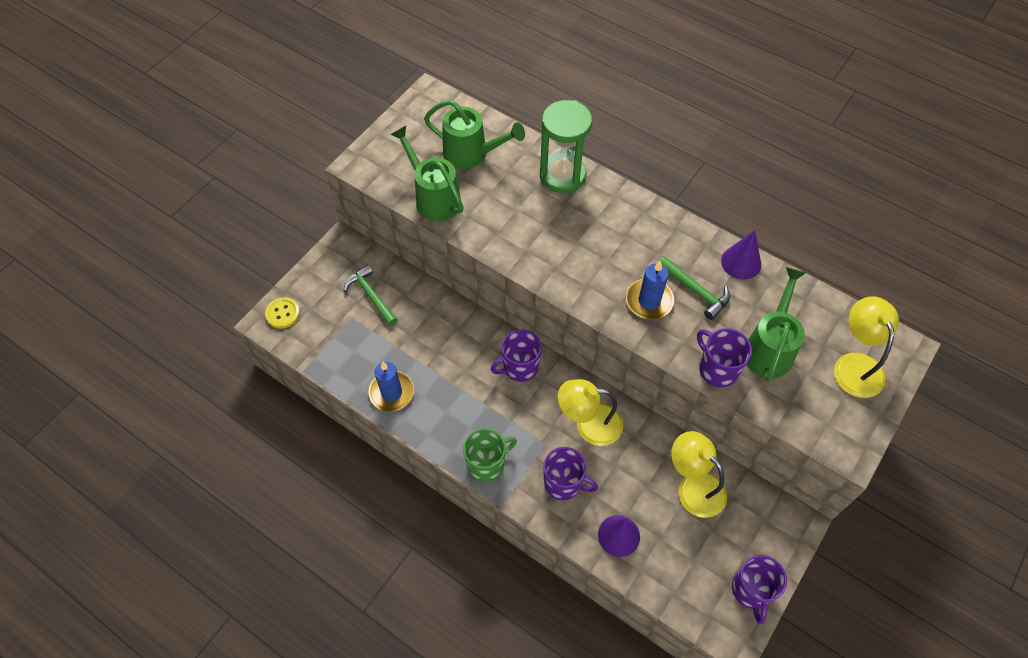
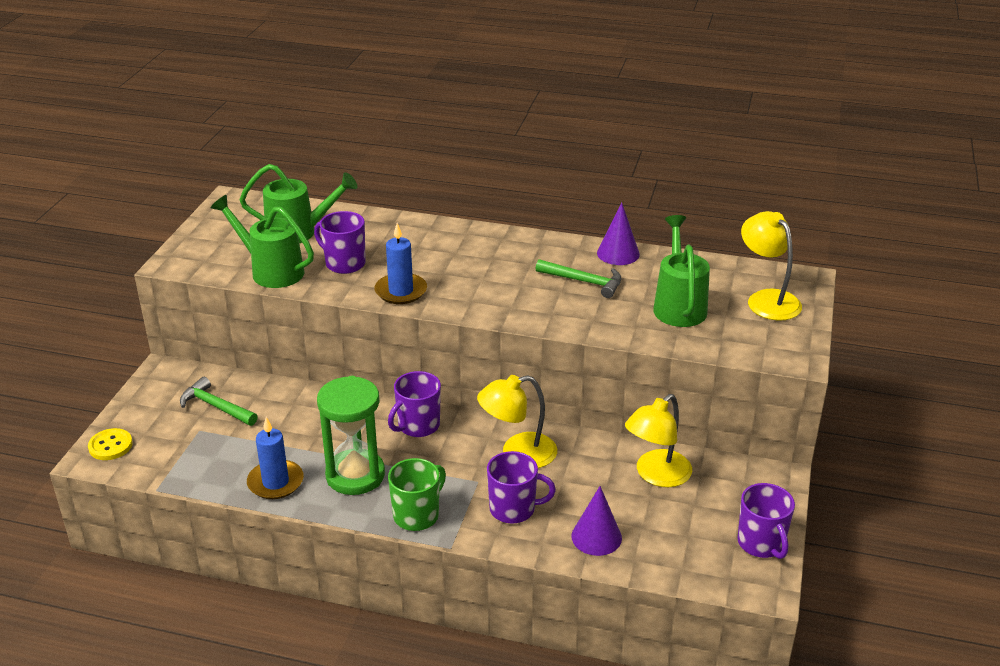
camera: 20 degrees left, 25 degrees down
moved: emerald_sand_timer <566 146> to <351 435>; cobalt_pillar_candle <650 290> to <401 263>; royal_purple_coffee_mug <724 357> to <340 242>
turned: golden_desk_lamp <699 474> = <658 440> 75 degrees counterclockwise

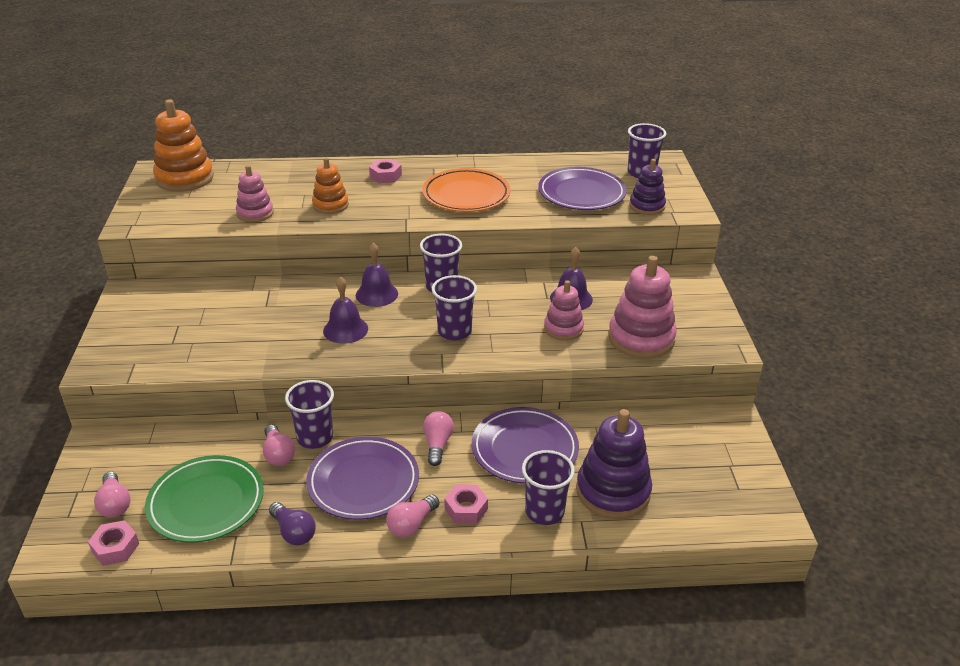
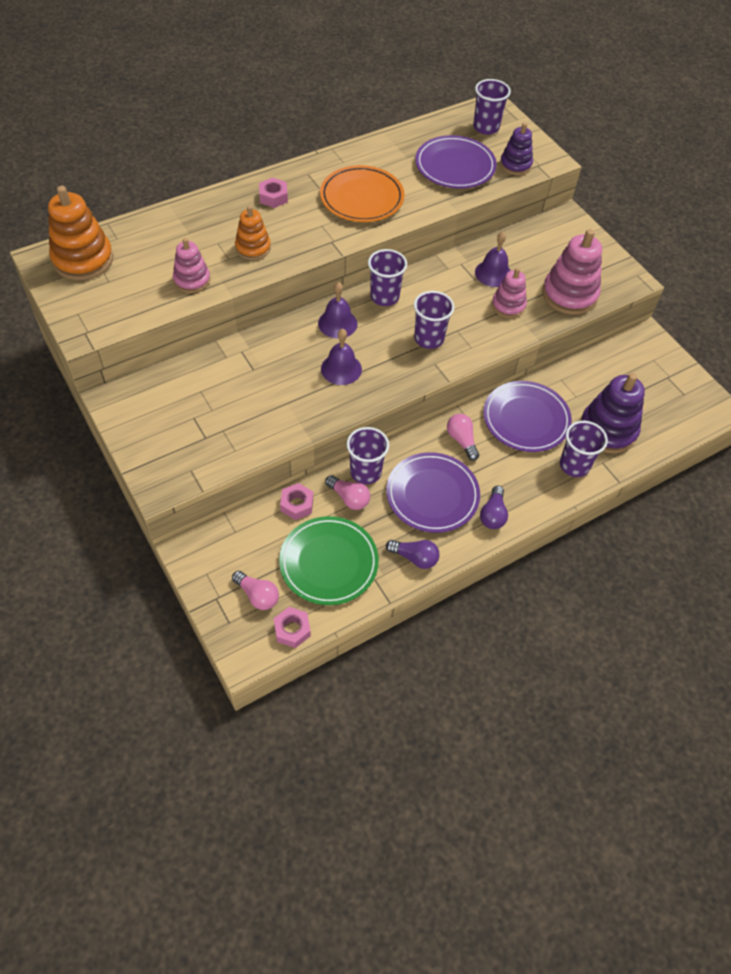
camera: 30 degrees left, 20 degrees up
moved: rosy_hexagon_nut <466 504> to <296 501>
recoloured: rosy_lightbulb <412 516> to royal_purple_lightbulb <494 507>

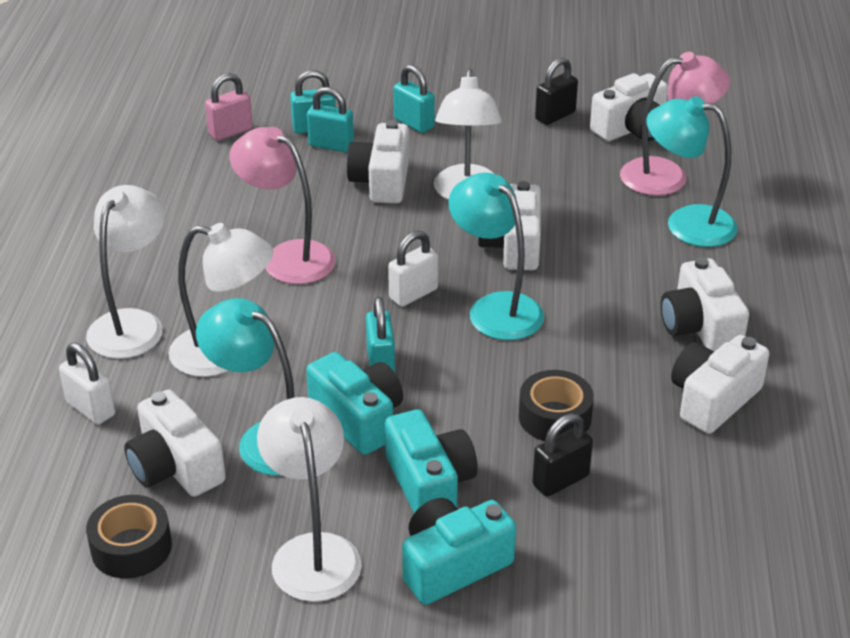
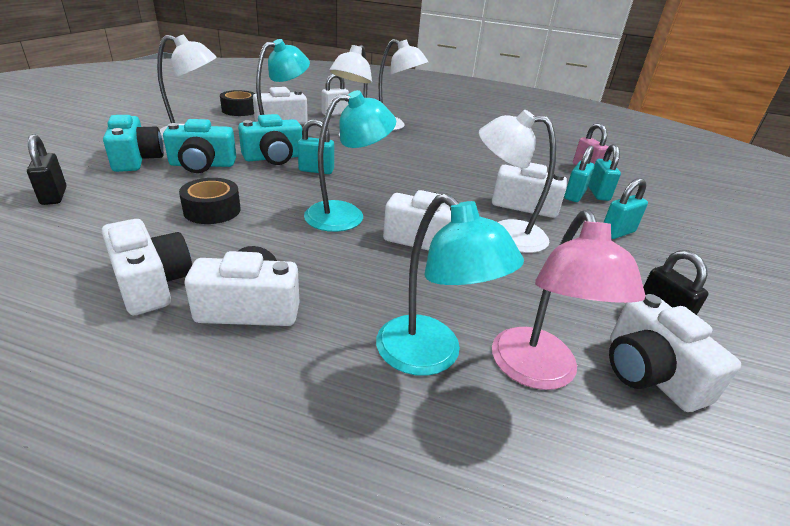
camera: 100 degrees right, 5 degrees down
removed: rosy_desk_lamp <282 205>; white_small_lock <413 268>
moved: ebony_small_lock <562 455> to <47 169>
turned: aqua_desk_lamp <692 171> = <450 284> 105 degrees clockwise

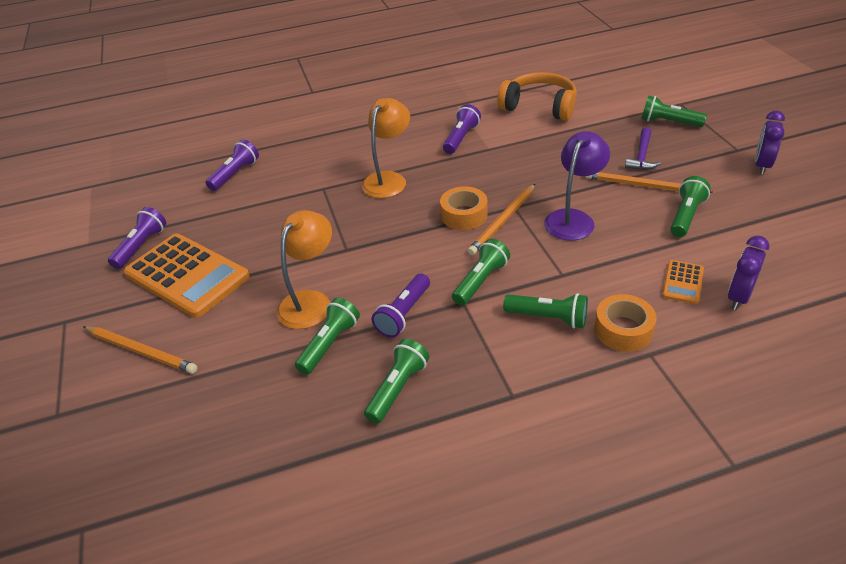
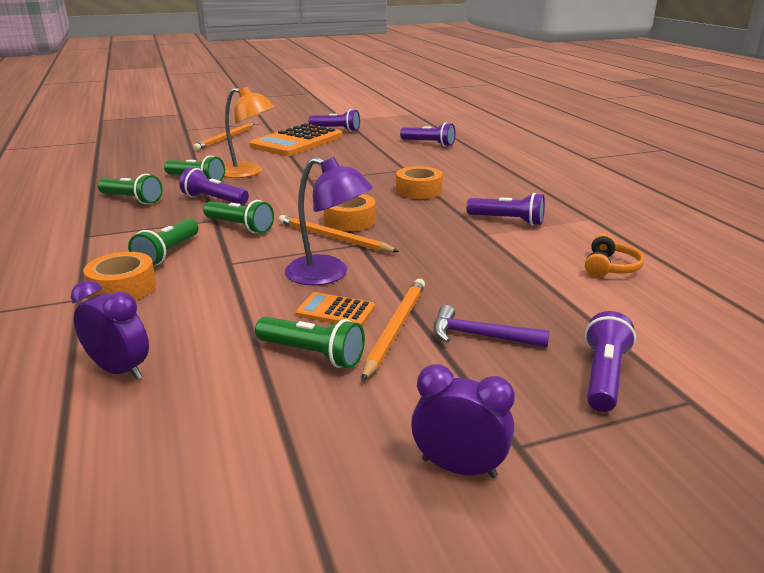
camera: 85 degrees right, 15 degrees down
moved: bright_orange_adding_machine <683 282> to <335 309>
replaced: bright_orange_desk_lamp <385 148> to bright_orange_sticky_tape <419 182>
recoloured: emerald_flashlight <674 111> to royal_purple_flashlight <610 361>
resized: bright_orange_headset <537 96> = <614 255> x0.53

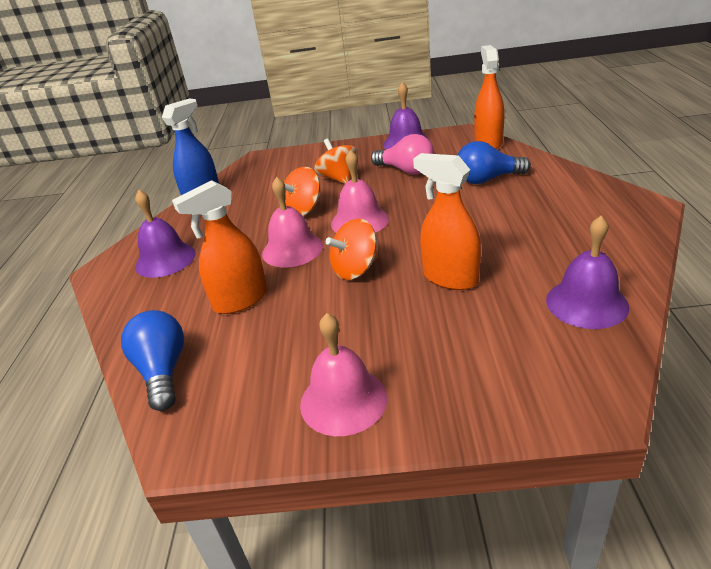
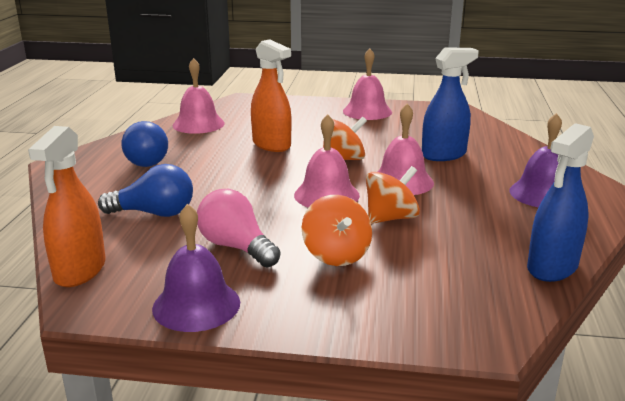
camera: 175 degrees left, 10 degrees down
moved: cobalt_lightbulb <152 360> to <145 144>
recoloured: bright_orange_spray_cleaner <219 247> to cobalt_spray_cleaner <450 104>; royal_purple_school_bell <587 272> to rosy_school_bell <199 96>

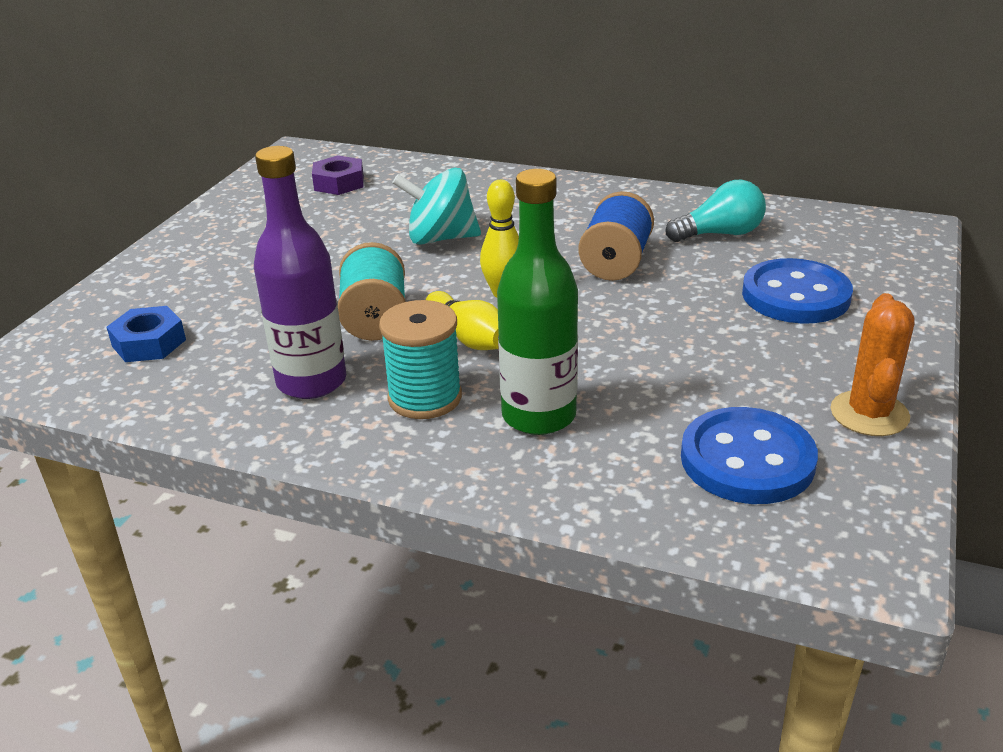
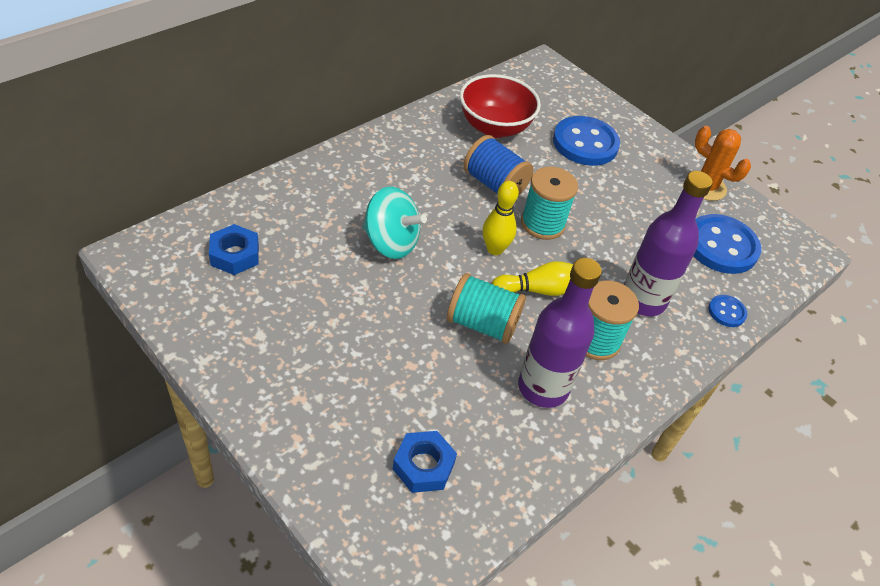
camera: 70 degrees left, 15 degrees up
added: aqua_reel_of_thread <549 203>; cobalt_button <727 311>
replaced: aqua_lightbulb <716 211> to crimson_deep_dish <500 106>
recoloured: royal_purple_hexagon_nut <338 175> to cobalt_hexagon_nut <234 249>; emerald_bottle <537 302> to royal_purple_bottle <668 243>
turned: aqua_spinning_top <436 206> = <395 223> 90 degrees counterclockwise

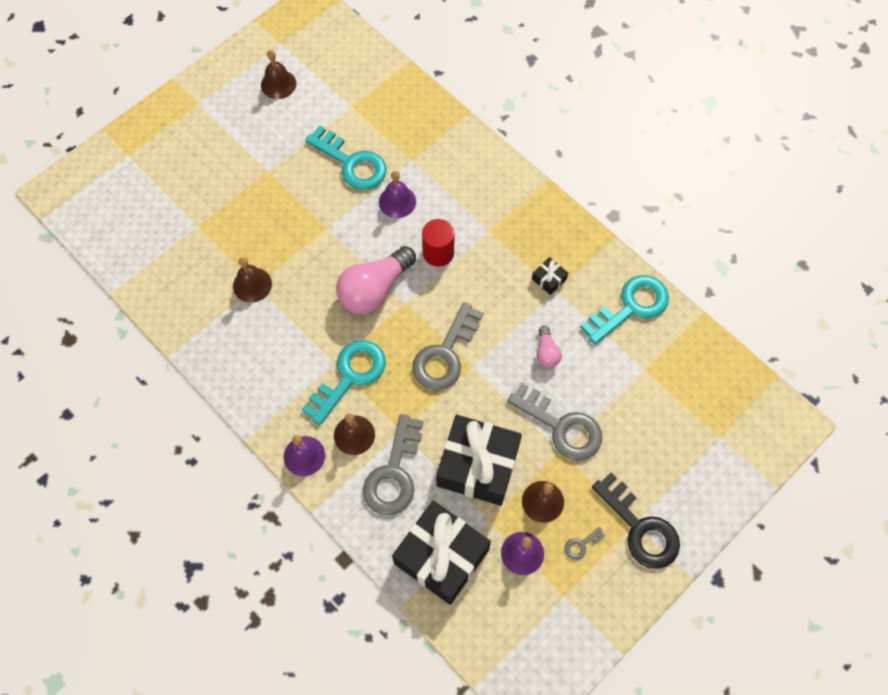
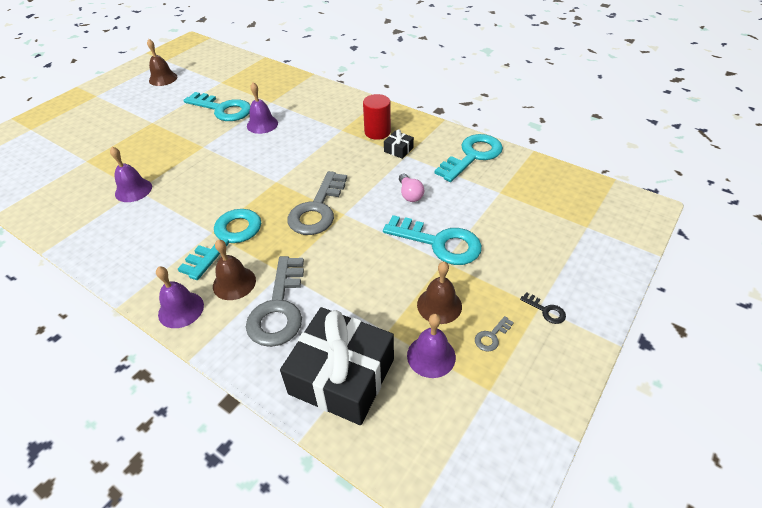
camera: 10 degrees left, 20 degrees down
removed: rosy_lightbulb <376 280>; ebony_gift <479 460>
moved: crimson_cylinder_shape <438 243> to <377 117>
recoloured: russet_school_bell <252 280> to royal_purple_school_bell <131 174>; ash-grey_key <554 421> to aqua_key <432 240>
resized: ebony_key <636 520> = <543 308> x0.41

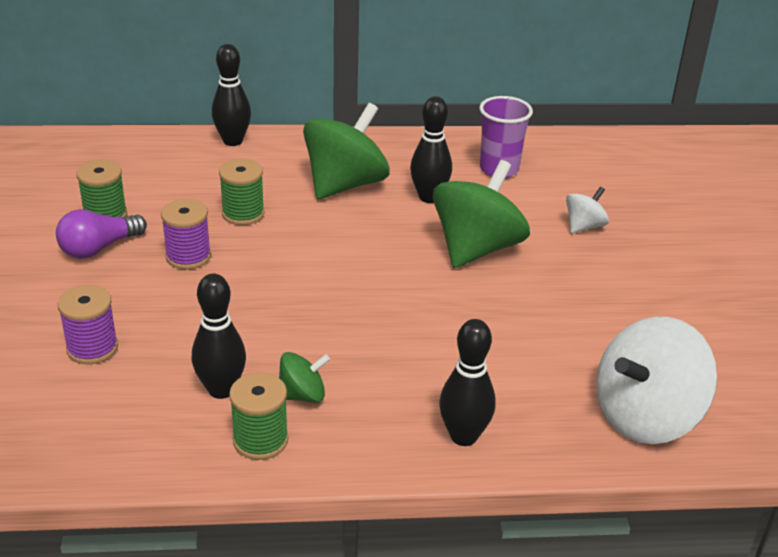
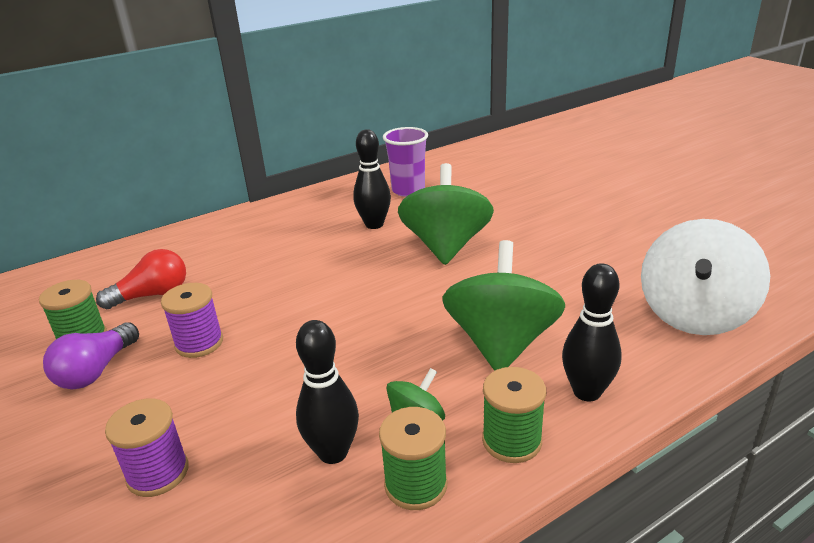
camera: 25 degrees left, 5 degrees down
removed: ebony_bowling_pin <231 95>; white_spinning_top <587 210>
added: crimson_lightbulb <141 279>
moved: emerald_reel_of_thread <242 192> to <514 415>; emerald_spinning_top <346 151> to <503 305>

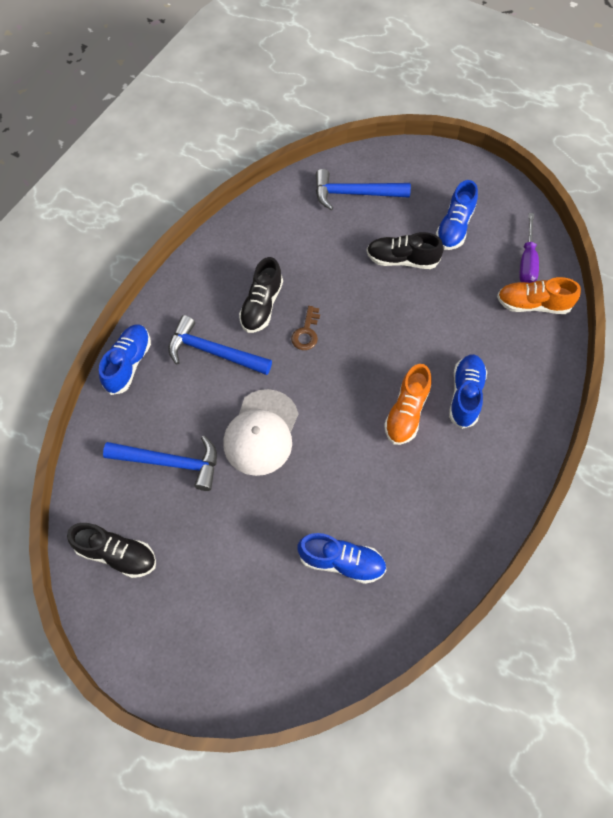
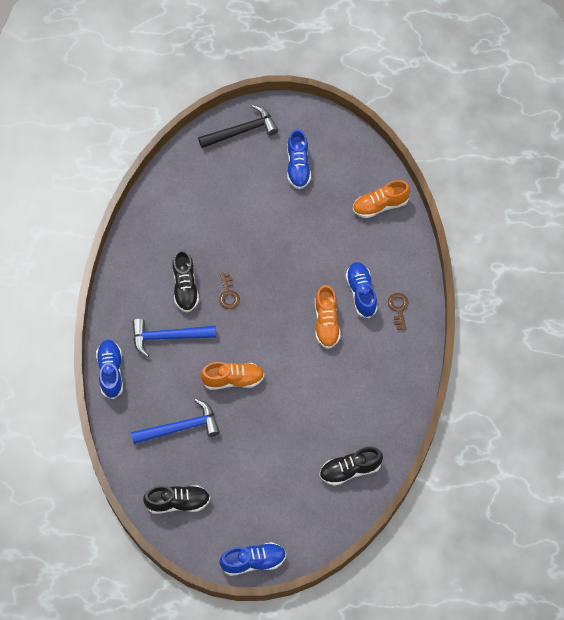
camera: 25 degrees left, 0 degrees up
removed: cobalt_hammer <363 189>; royal_purple_hand_screwdriver <529 248>
added: ebony_hammer <238 126>; russet_key <398 311>
moved: cobalt_lace-up_shoe <342 558> to <253 559>; ebony_lace-up_shoe <405 250> to <351 466>
replaced: white_cap <260 432> to bright_orange_lace-up_shoe <232 376>

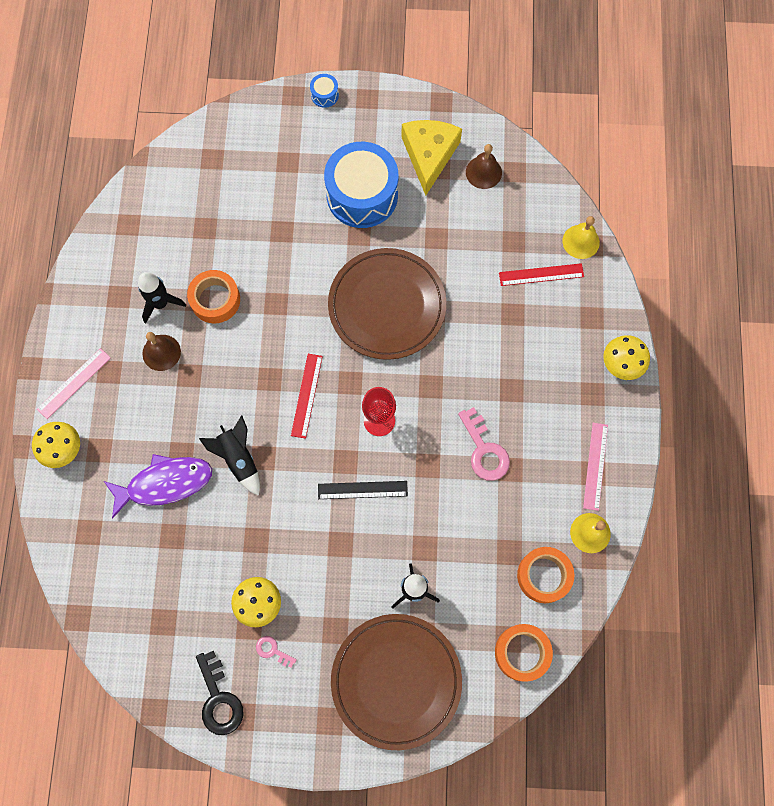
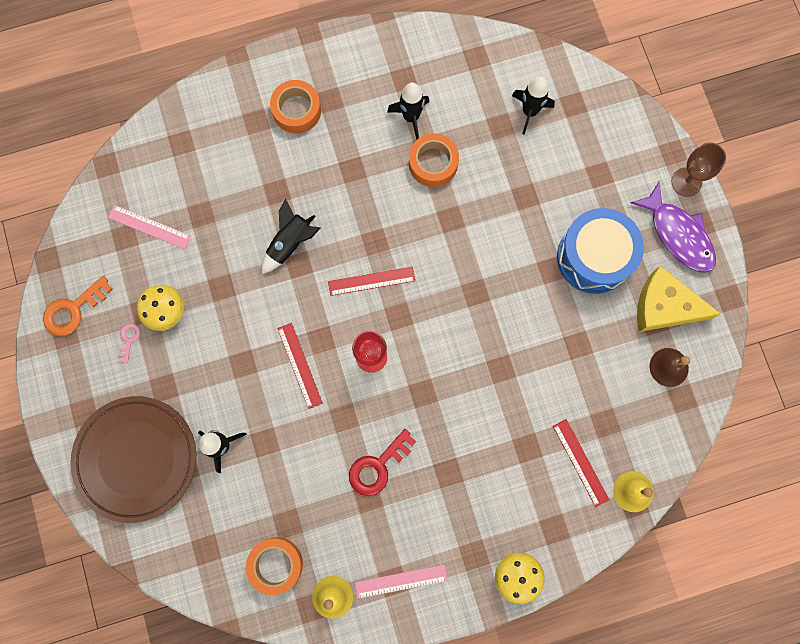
camera: 70 degrees right, 5 degrees up
removed: golden_fungus <56 445>; russet_school_bell <161 351>; russet_plate <387 304>
added: ebony_rocket <533 105>
moved: rosy_ruler <74 383> to <149 227>; royal_purple_toy_fish <158 486> to <673 227>; bright_orange_sticky_tape <524 653> to <295 107>
replaced: cobalt_snare_drum <324 91> to russet_goblet <698 169>
recoloured: ebony_key <219 693> to bright_orange_key <78 306>; ebony_ruler <363 490> to crimson_ruler <300 366>; rosy_key <484 444> to crimson_key <382 462>
turned: golden_piece_of_cheese <431 157> = <679 299> 150 degrees counterclockwise

